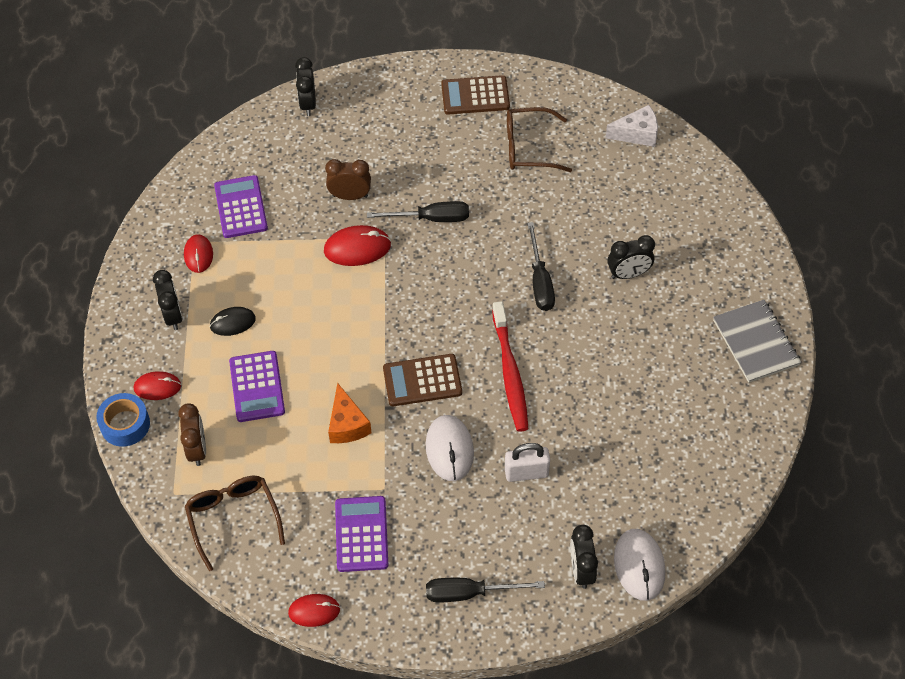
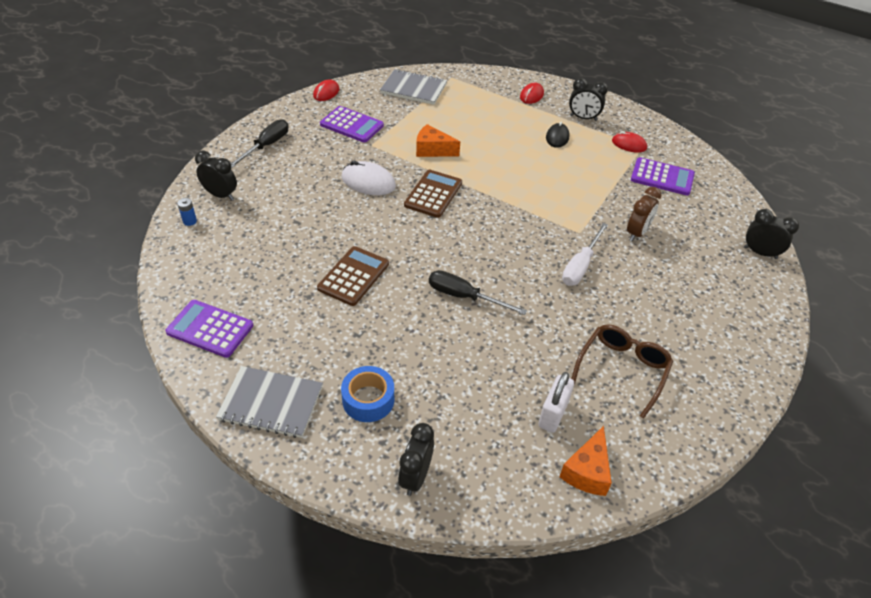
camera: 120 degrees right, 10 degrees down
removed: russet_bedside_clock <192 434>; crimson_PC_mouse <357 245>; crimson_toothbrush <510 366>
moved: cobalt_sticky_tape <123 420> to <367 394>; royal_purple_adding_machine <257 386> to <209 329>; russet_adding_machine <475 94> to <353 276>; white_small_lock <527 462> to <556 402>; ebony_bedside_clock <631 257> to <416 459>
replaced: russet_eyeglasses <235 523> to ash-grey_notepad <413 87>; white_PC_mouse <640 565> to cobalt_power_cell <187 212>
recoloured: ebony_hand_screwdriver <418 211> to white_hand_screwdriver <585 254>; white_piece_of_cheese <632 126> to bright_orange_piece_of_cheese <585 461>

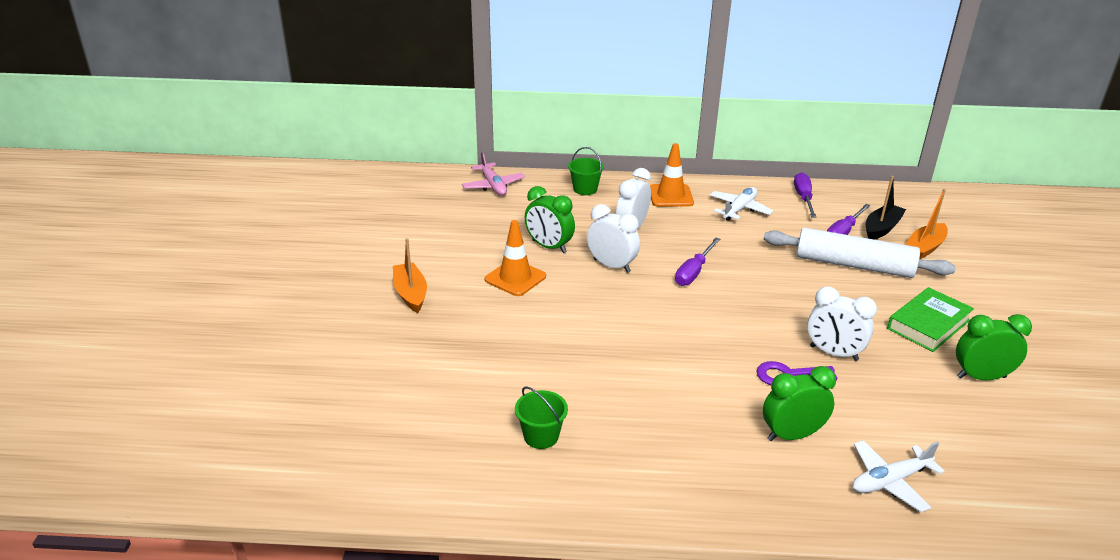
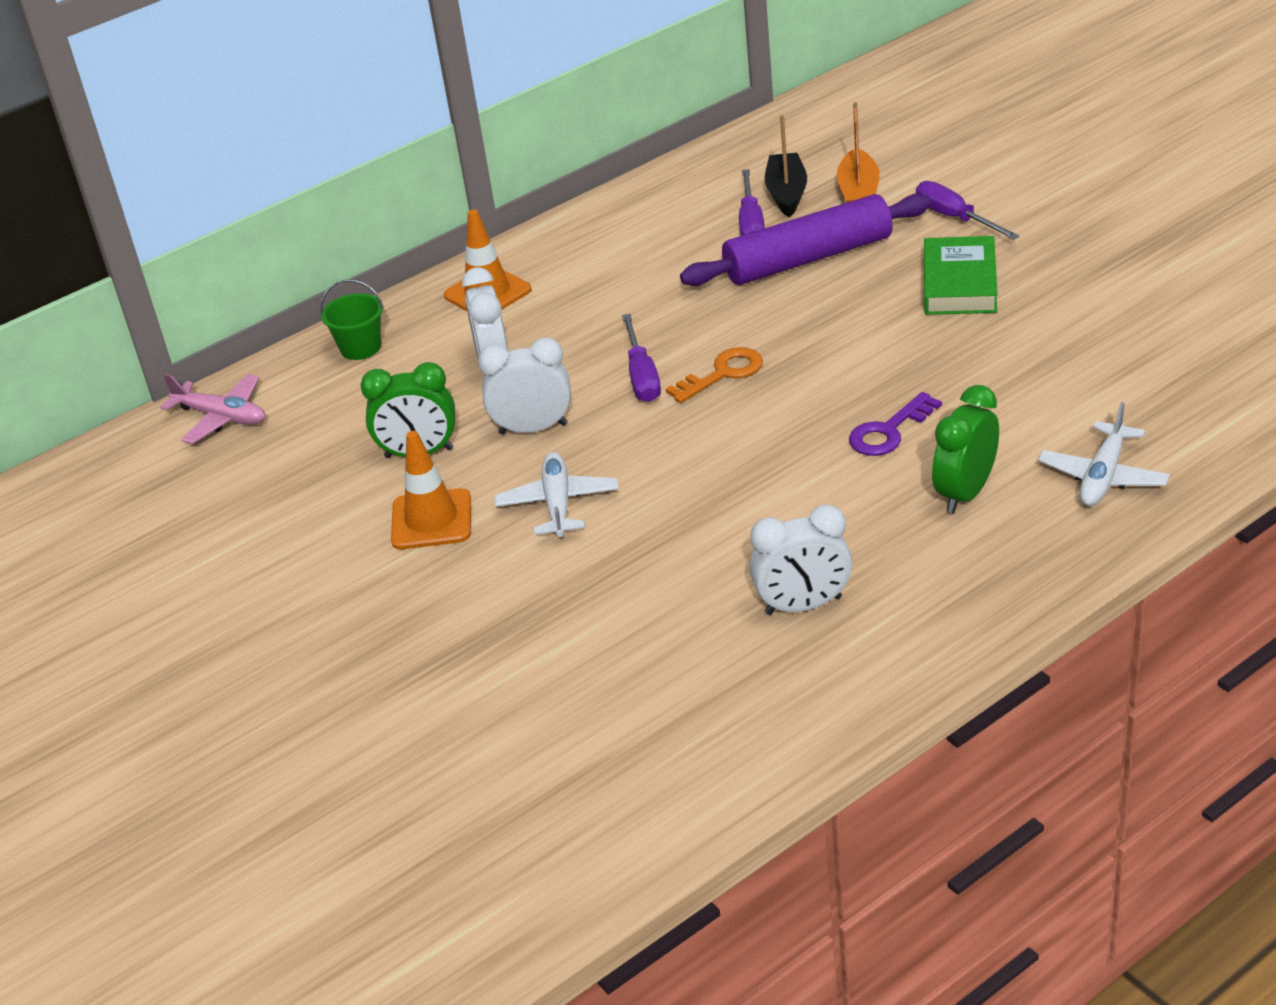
camera: 35 degrees left, 5 degrees up
removed: bright_orange_boat <410 275>; emerald_sand_bucket <541 417>; emerald_bedside_clock <994 347>
added: bright_orange_key <714 375>
moved: white_toy_plane <742 204> to <556 494>; royal_purple_hand_screwdriver <805 195> to <967 210>; white_bedside_clock <842 323> to <800 559>
recoloured: white_pastry_roller <860 253> to royal_purple_pastry_roller <805 240>

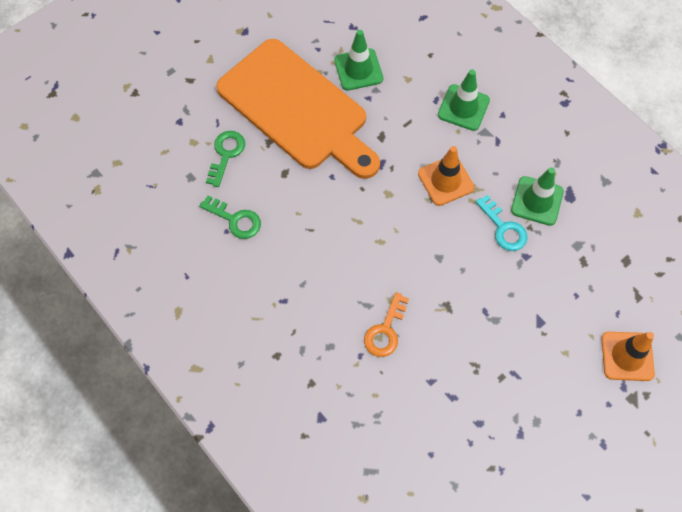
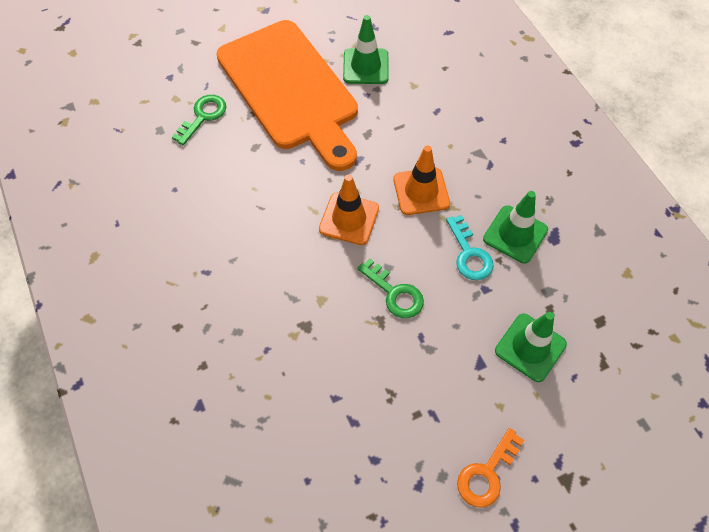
camera: 15 degrees right, 5 degrees down
moved: emerald_key <230 217> to <390 288>; bright_orange_key <386 324> to <490 468>; emerald_road_cone <464 100> to <531 347>; bright_orange_road_cone <628 356> to <349 209>

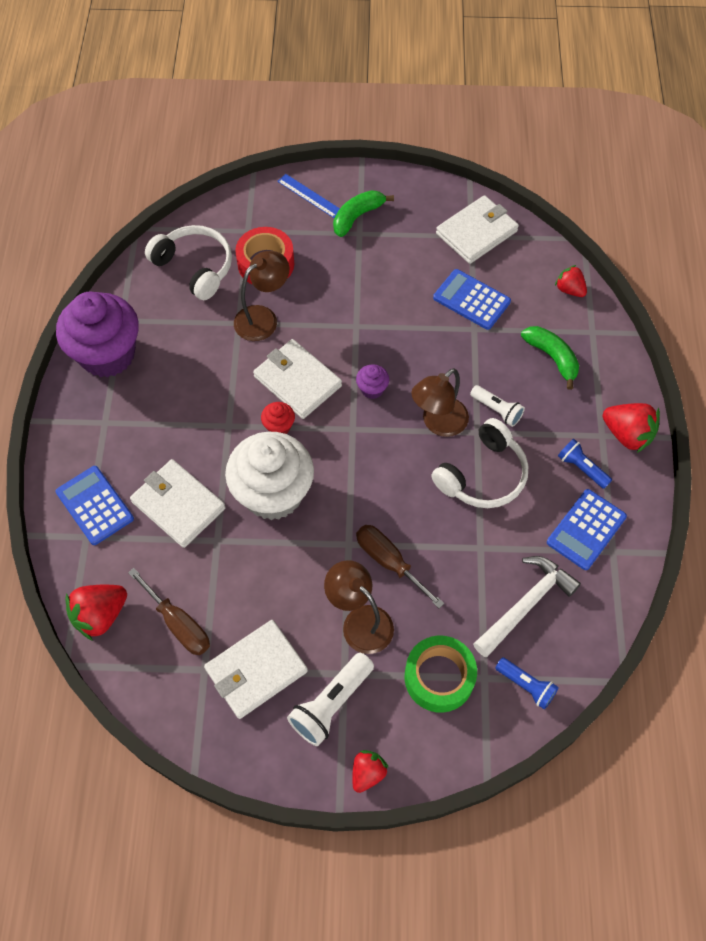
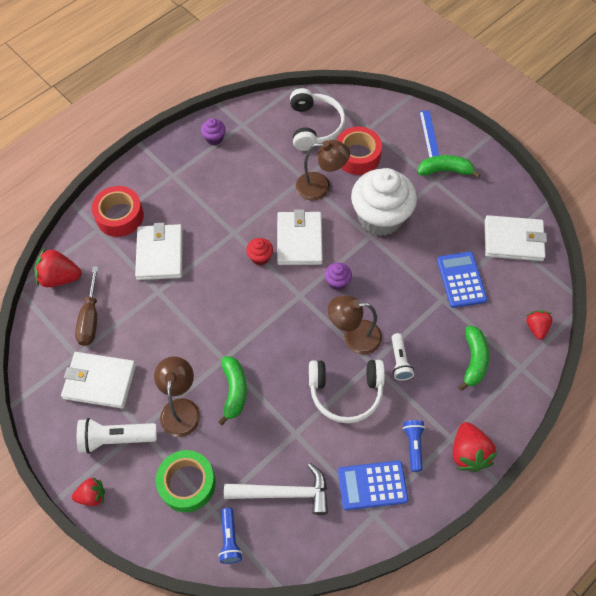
camera: 45 degrees right, 0 degrees up
moved: white_fairy_cake <269 476> to <384 202>
replaced: cobalt_adding_machine <95 505> to crimson_sticky_tape <118 211>; russet_hand_screwdriver <400 567> to emerald_banana_fruit <232 391>
resized: royal_purple_fairy_cake <97 334> = <213 131> x0.41

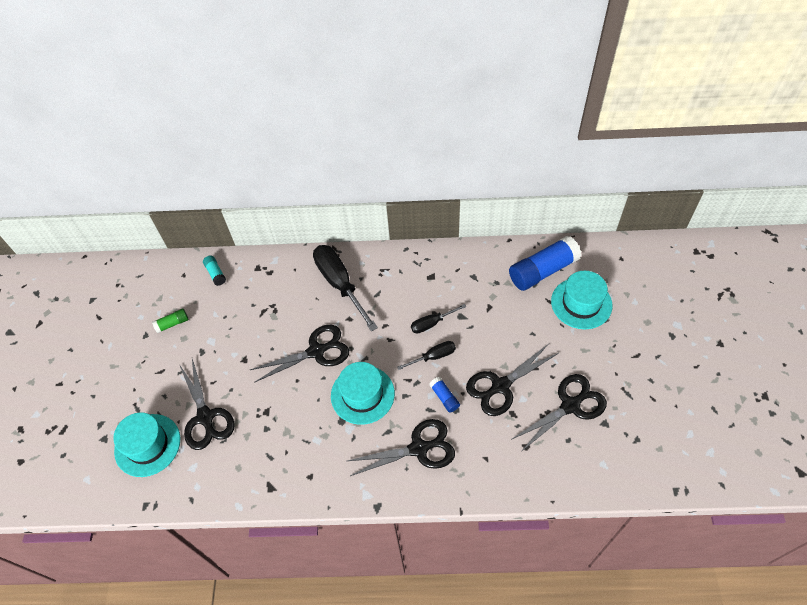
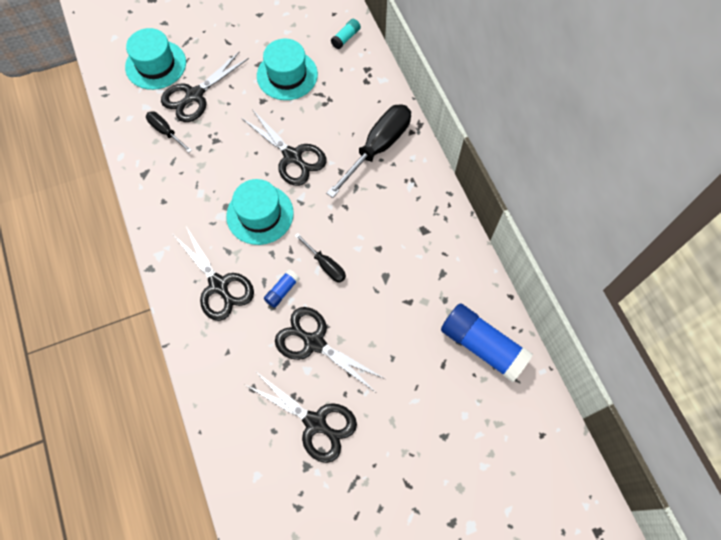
camera: 65 degrees right, 10 degrees up
removed: emerald_stick_of_glue <170 321>
moved: ebony_hand_screwdriver <438 319> to <169 131>; aqua_hat <582 300> to <287 69>

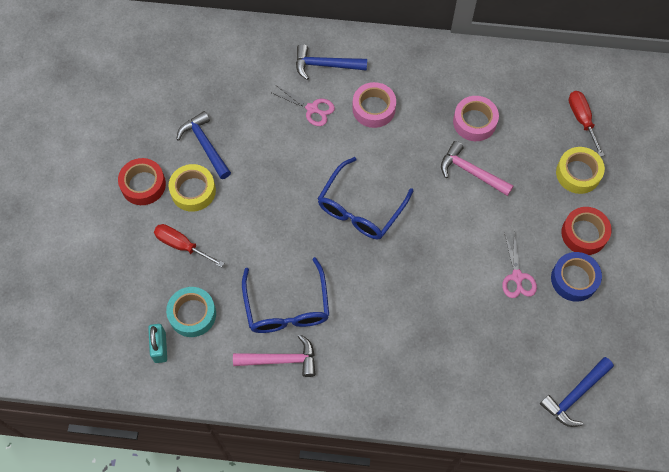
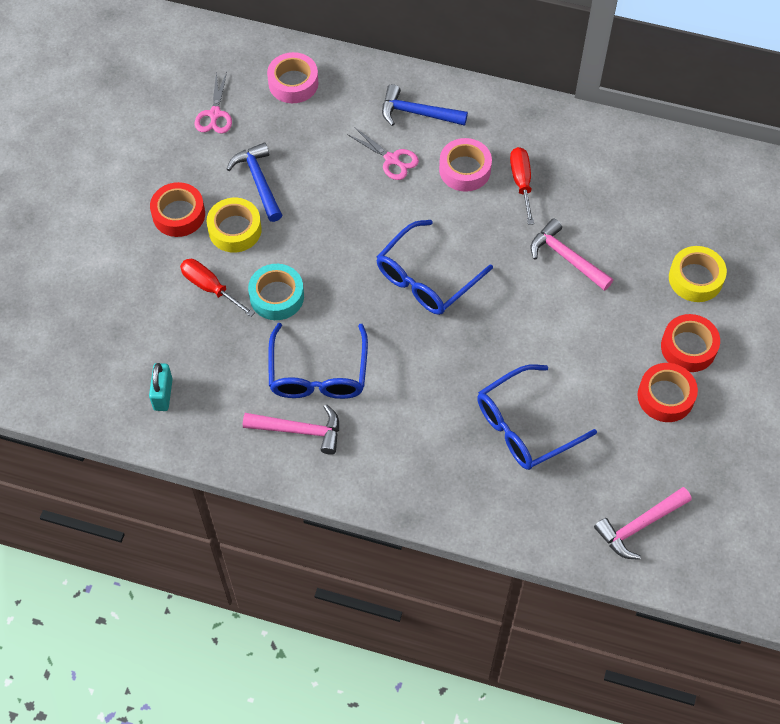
camera: 10 degrees right, 5 degrees down
added: cobalt_eyeglasses <537 417>
moved: aqua_sticky_tape <191 312> to <276 292>; rosy_sticky_tape <476 118> to <292 77>; rosy_pair_of_scissors <519 265> to <213 103>; crimson_hand_screwdriver <586 124> to <522 186>
recoloured: cobalt_hammer <577 392> to rosy_hammer <643 523>; cobalt_sticky_tape <576 277> to crimson_sticky_tape <668 392>

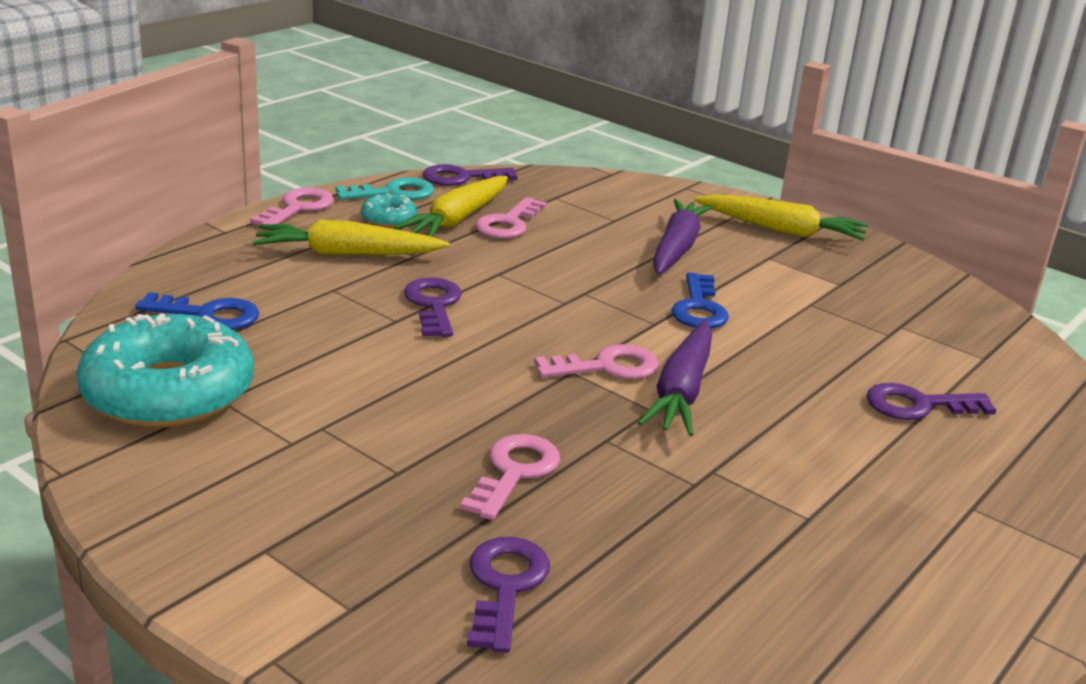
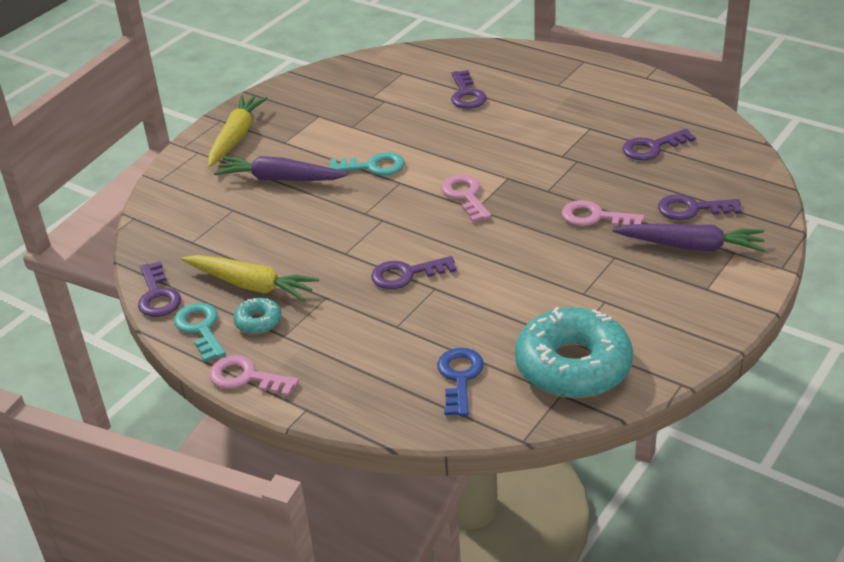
camera: 90 degrees left, 10 degrees up
removed: golden_toy_carrot <351 237>; rosy_key <511 217>
added: royal_purple_key <659 144>
moved: royal_purple_toy_carrot <675 378> to <689 238>
recoloured: cobalt_key <700 301> to aqua_key <366 163>

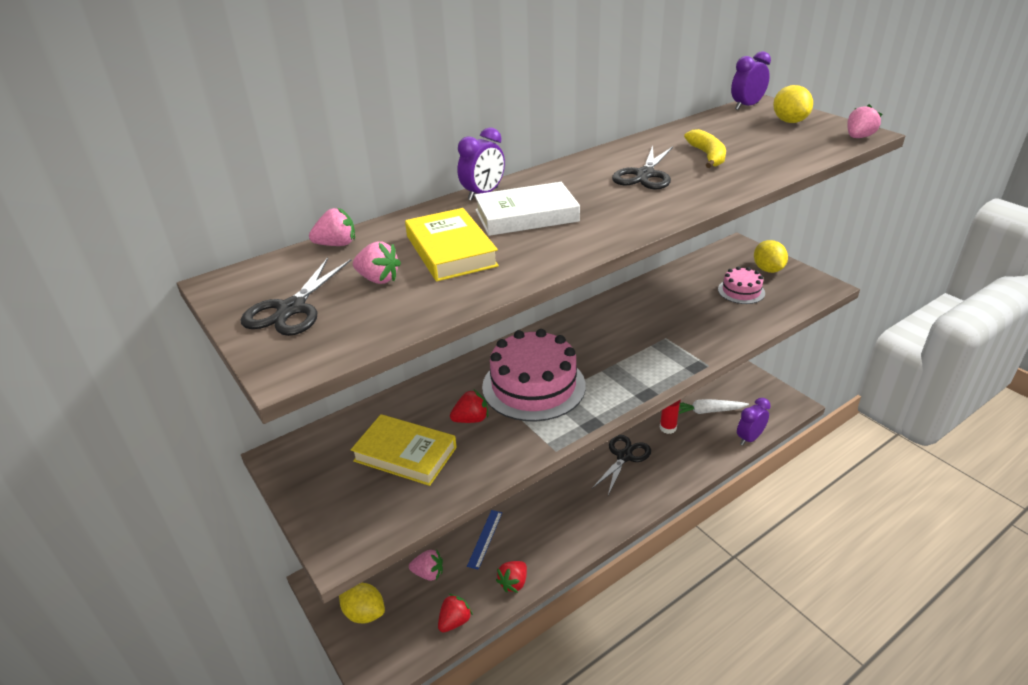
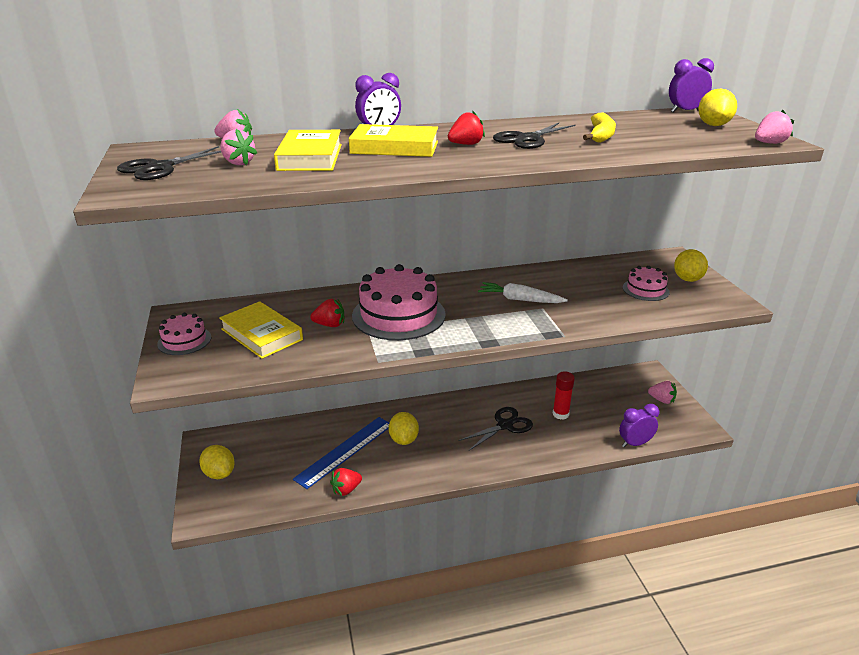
camera: 20 degrees right, 5 degrees down
added: rosy_cake <184 334>; golden_lemon <404 428>
moved: rosy_berry <426 565> to <662 392>; crimson_berry <455 613> to <466 127>; white_toy_carrot <713 406> to <523 292>
recoloured: white_hardcover <527 209> to golden_hardcover <393 140>
resized: cobalt_ruler <484 540> = <341 453> x1.84

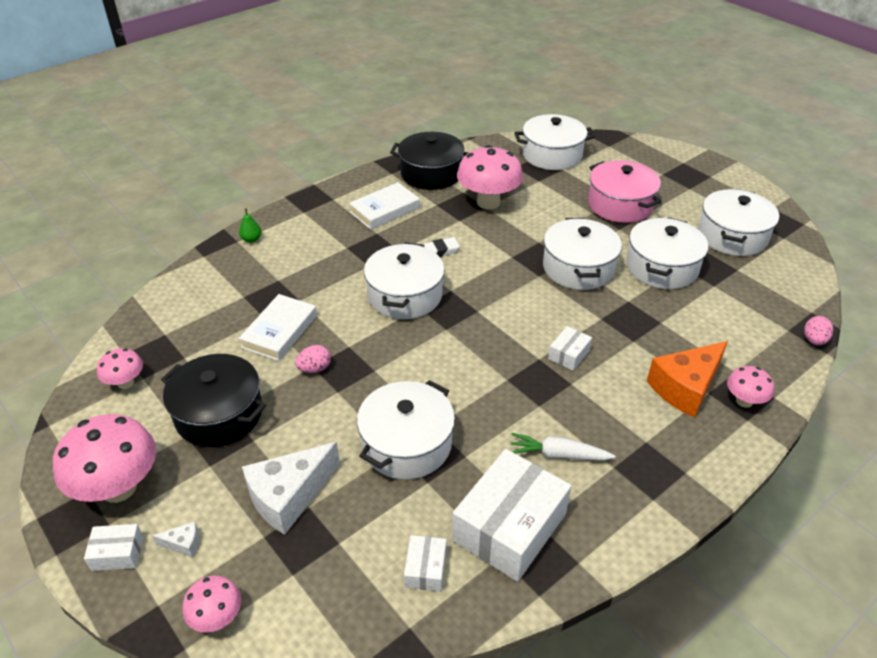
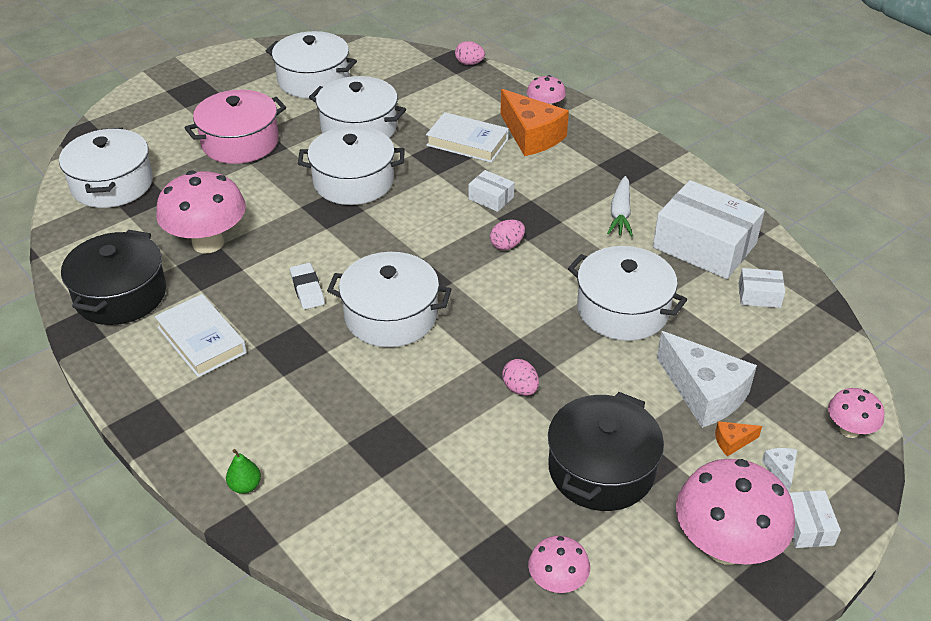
camera: 90 degrees left, 0 degrees up
added: rosy_egg_shape <507 234>; bright_orange_piece_of_cheese <738 438>
moved: white_hardcover <278 327> to <467 137>

